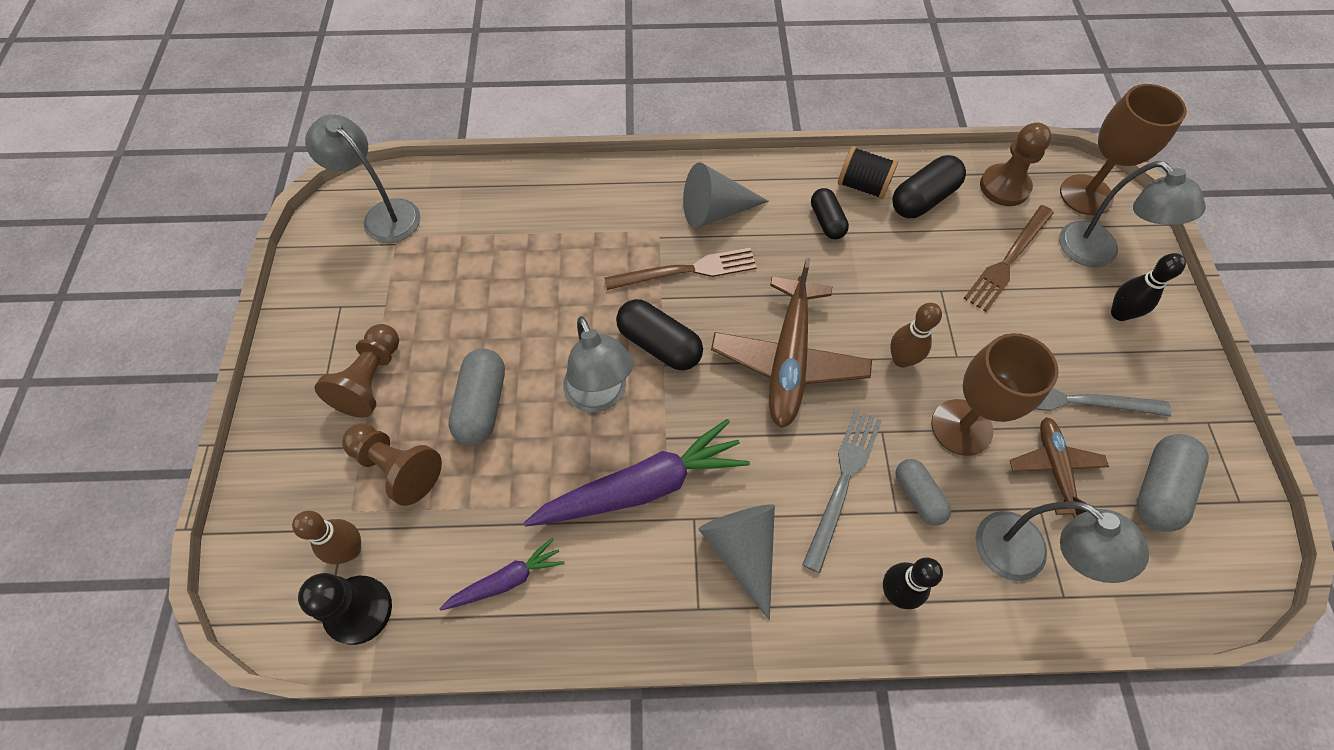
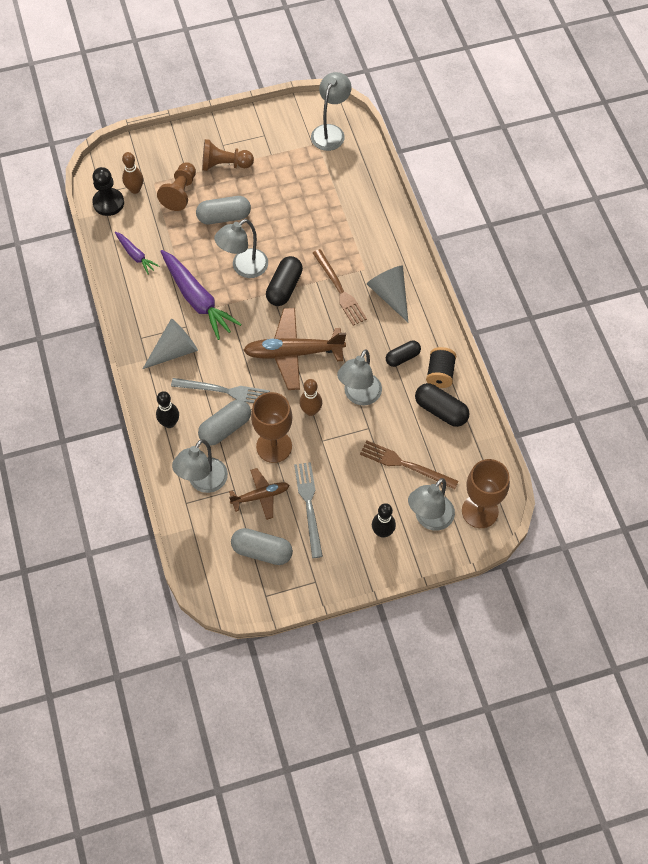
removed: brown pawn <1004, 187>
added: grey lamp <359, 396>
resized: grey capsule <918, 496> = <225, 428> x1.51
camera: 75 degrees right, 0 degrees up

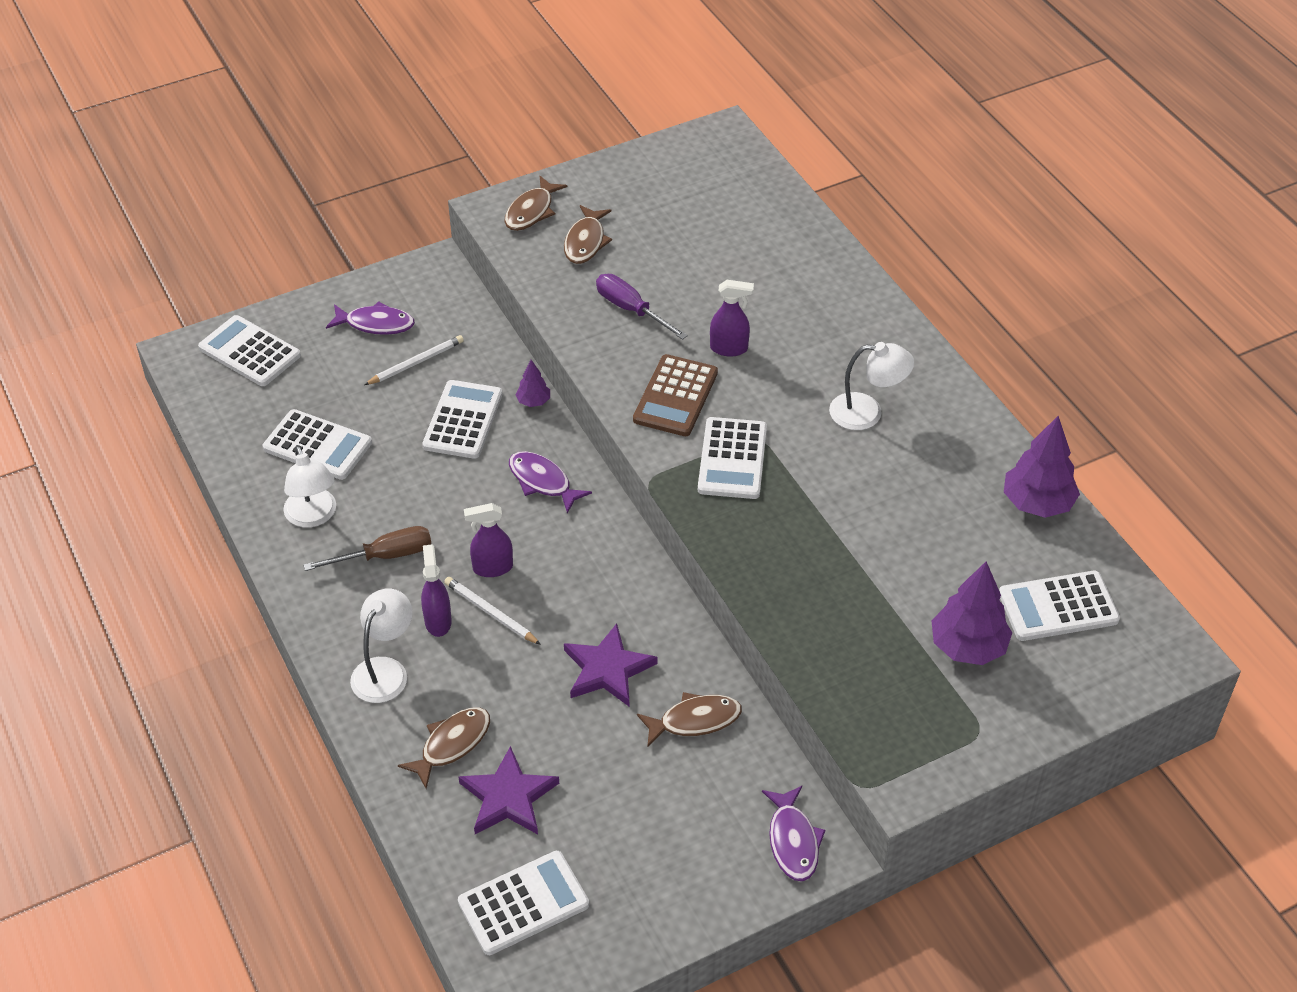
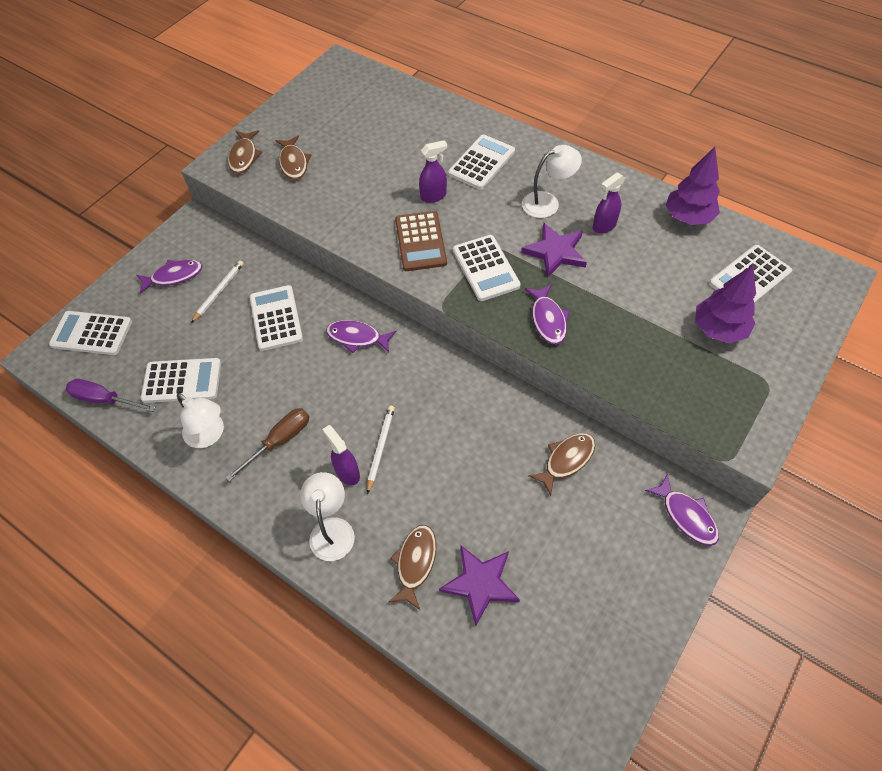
removed: purple tree <533, 401>
added: purple fish <548, 320>
moved: white calculator <523, 903> to <481, 163>; purple spray bottle <492, 568> to <604, 226>; purple star <607, 669> to <555, 252>; purple screwdriver <631, 310> to <104, 399>
turned: white pencil <491, 613> = <381, 448> 90 degrees clockwise
camera: 25 degrees left, 10 degrees up

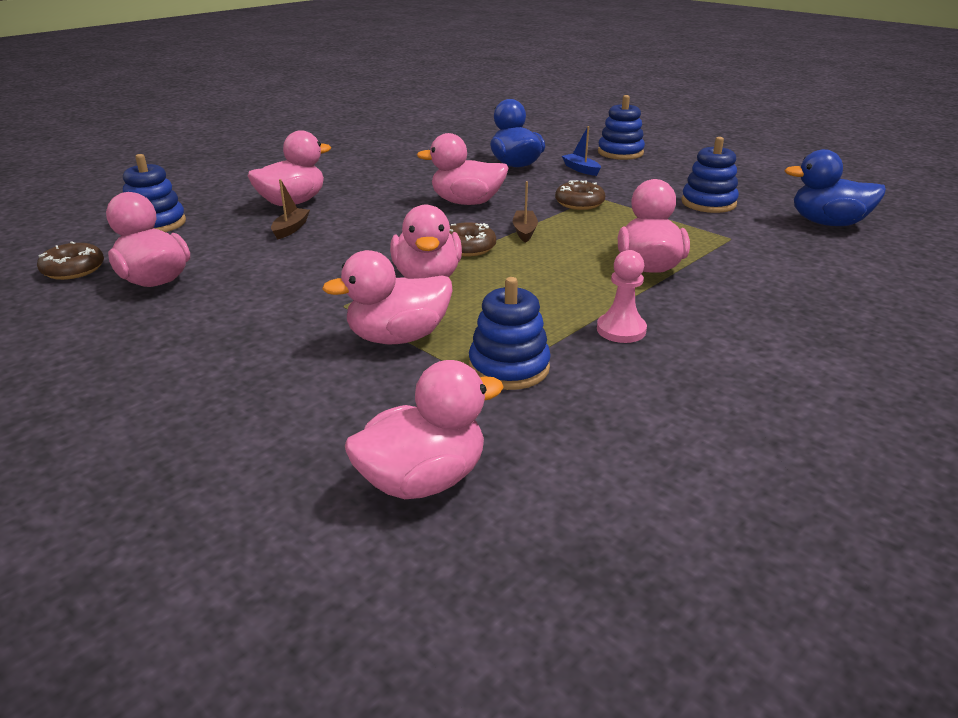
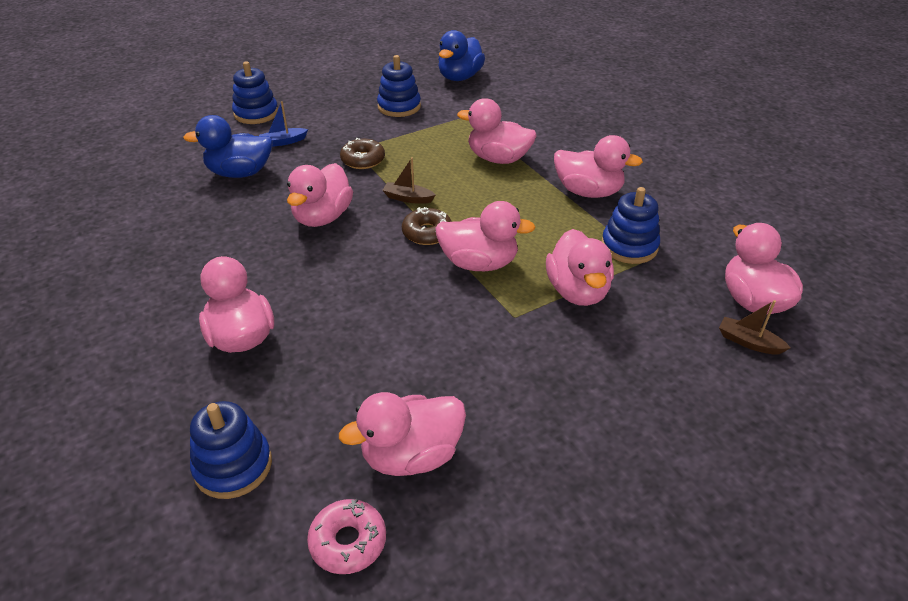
moved: brown boat <291, 229> to <748, 342>
replaced: pink pawn <621, 330> to pink duck <588, 192>
recoloured: brown donut <73, 269> to pink donut <348, 542>
camera: 75 degrees left, 10 degrees up

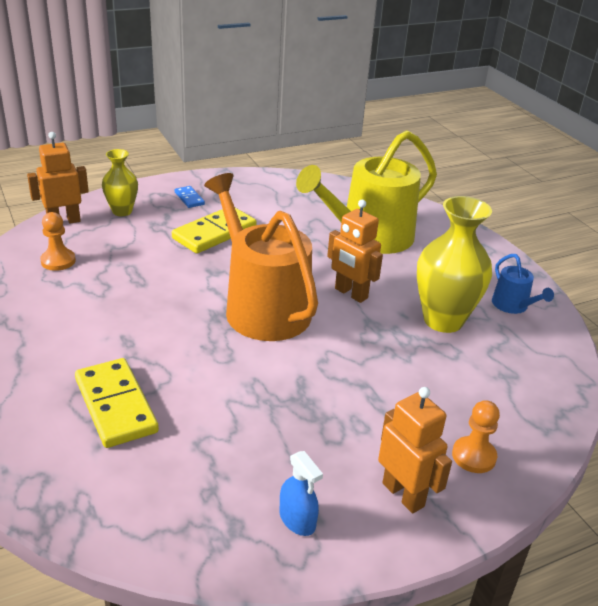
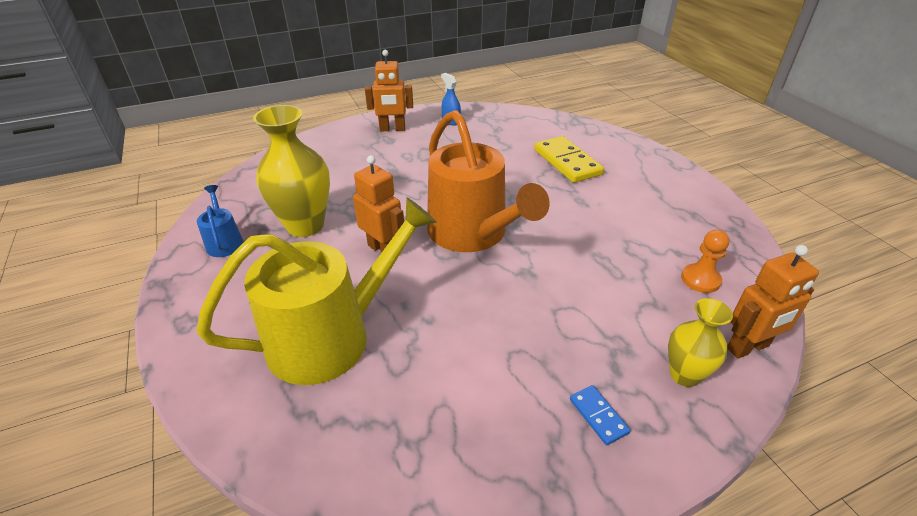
removed: yellow domino <214, 233>; orange pawn <474, 456>
turned: orange robot <403, 494> = <392, 129> 60 degrees counterclockwise
camera: 175 degrees left, 5 degrees up

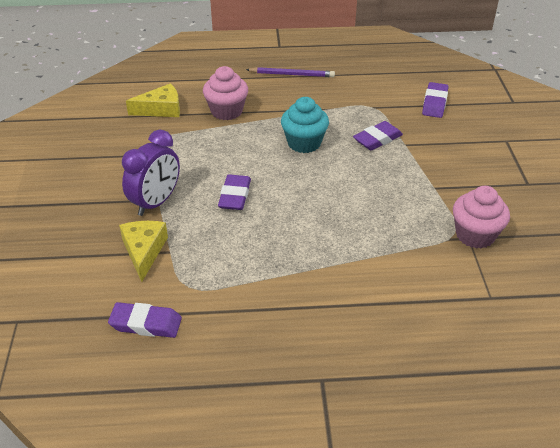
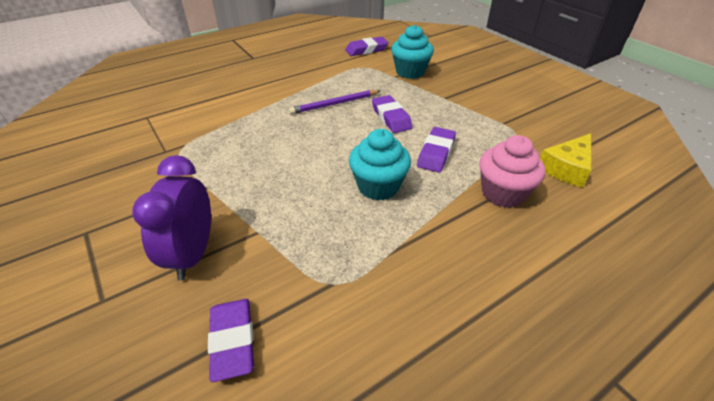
removed: pink cupcake <475, 235>
moved: purple clock <156, 202> to <193, 254>; purple pencil <292, 74> to <334, 104>; purple eraser <377, 139> to <436, 153>
replaced: yellow cheese <144, 251> to turquoise cupcake <410, 72>
camera: 150 degrees right, 0 degrees up

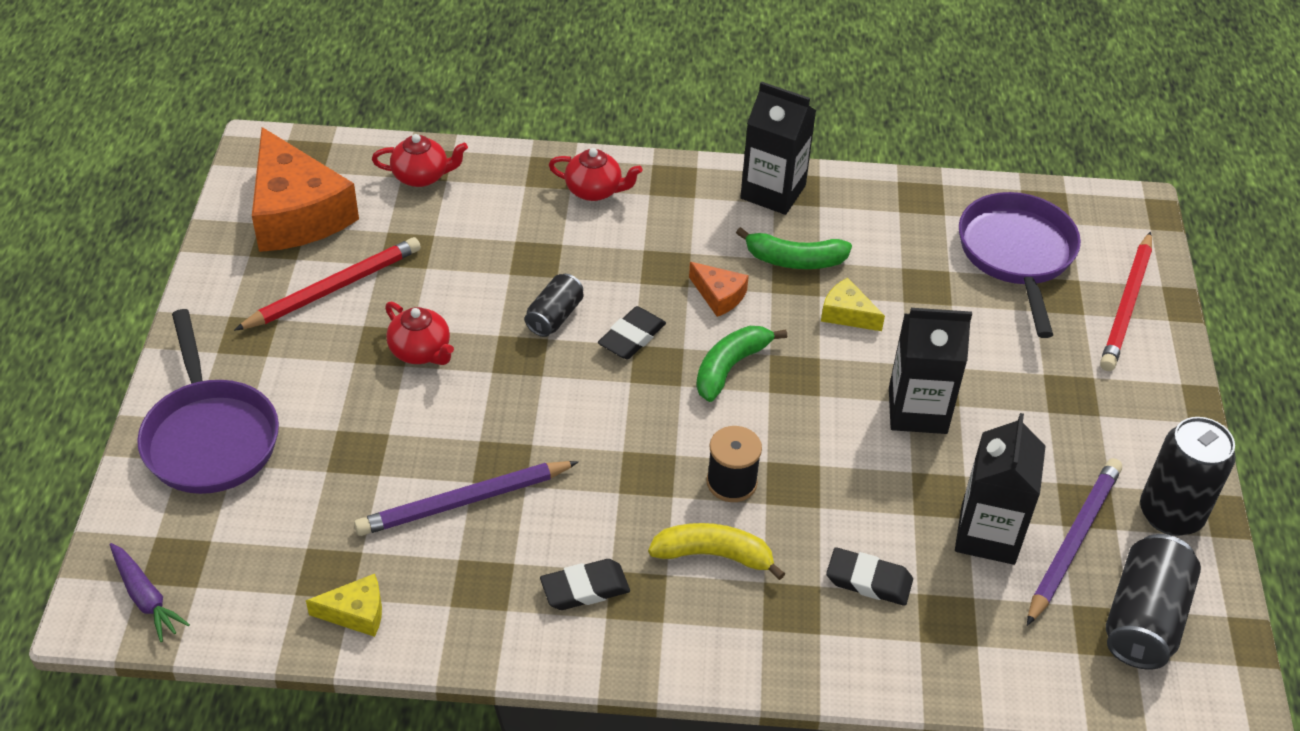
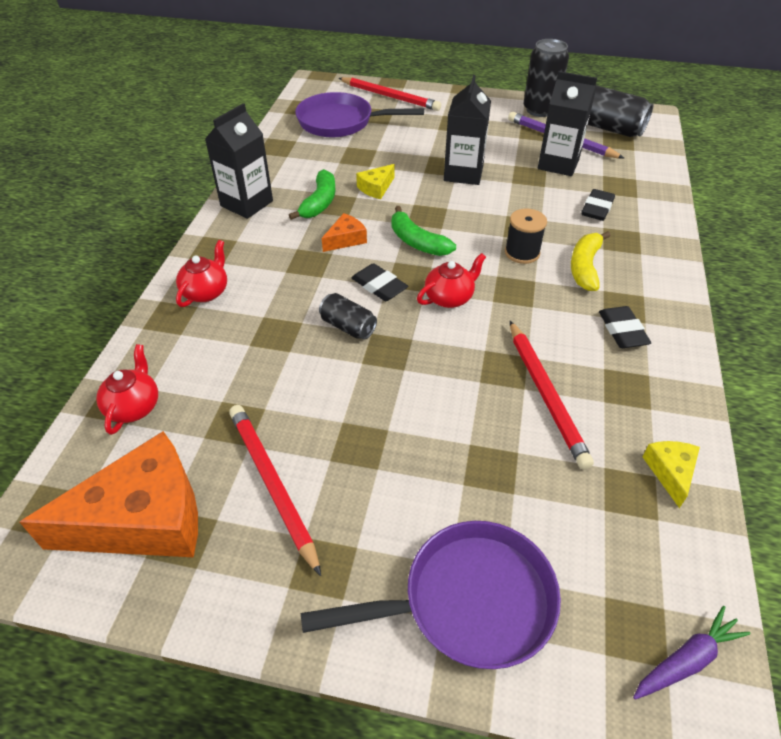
moved: red teapot <421, 351> to <449, 298>
recoloured: purple pencil <464, 501> to red pencil <545, 394>
camera: 80 degrees left, 0 degrees up

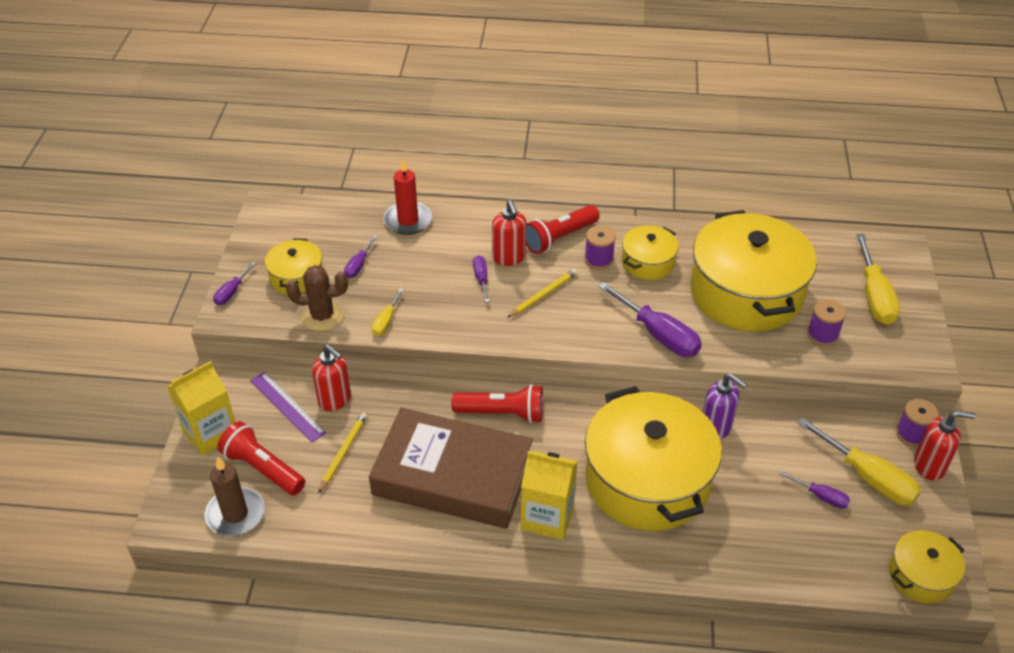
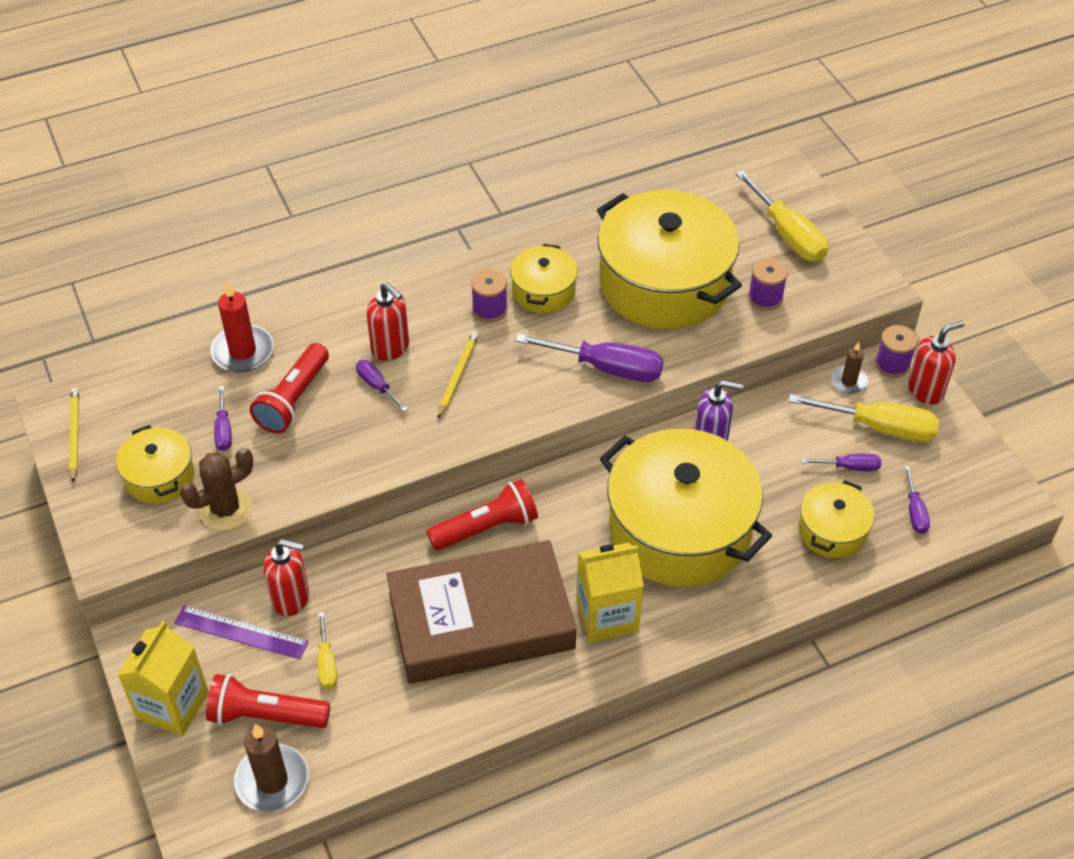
added: brown candle <849, 381>
moved: purple screwdriver <232, 292> to <915, 512>; yellow pencil <343, 452> to <74, 435>; yellow screwdriver <386, 321> to <327, 663>; red flashlight <559, 238> to <293, 400>; yellow pot <921, 576> to <832, 531>
camera: 30 degrees left, 5 degrees up

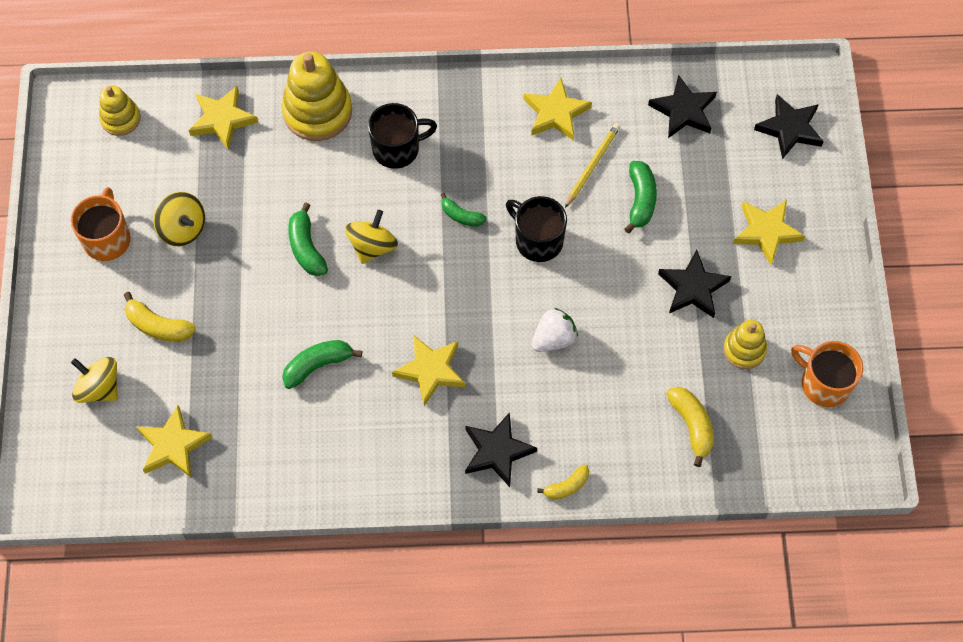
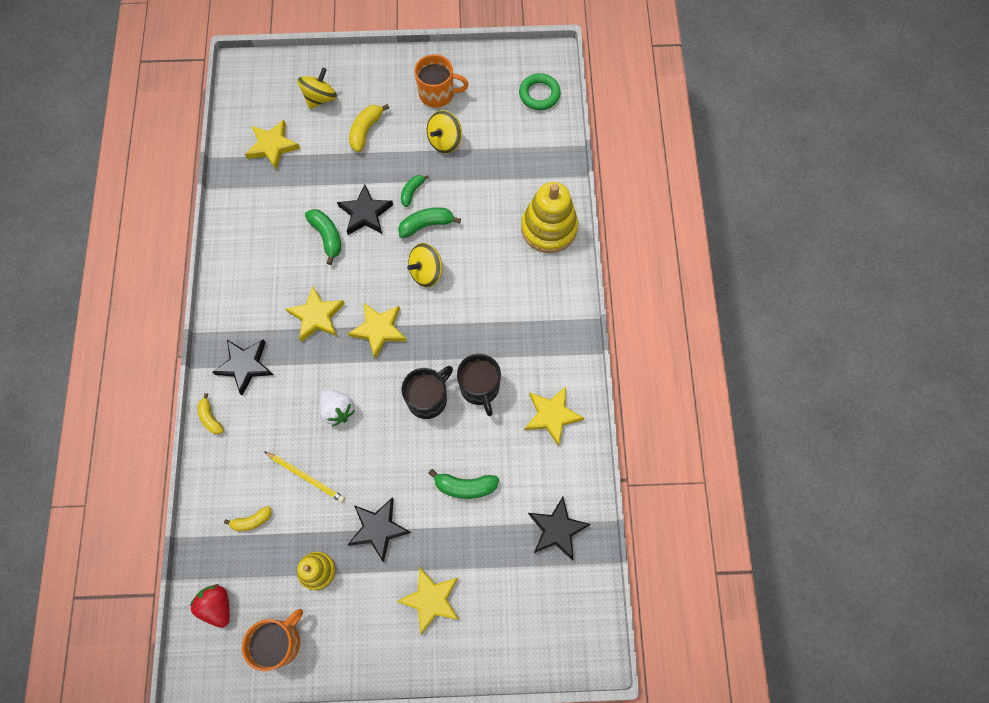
added: red strawberry <217, 606>
moved: yellow star <222, 119> to <379, 330>; black mug <397, 149> to <480, 387>; green banana <461, 216> to <412, 192>; yellow pencil <592, 165> to <306, 477>; black star <789, 129> to <365, 213>
replaced: yellow stacking toy <120, 119> to green ring <539, 94>
turned: yellow spinning top <372, 246> = <426, 272> 120 degrees clockwise
resized: yellow banana <691, 425> = <252, 521> x0.66
camera: 90 degrees right, 5 degrees up

